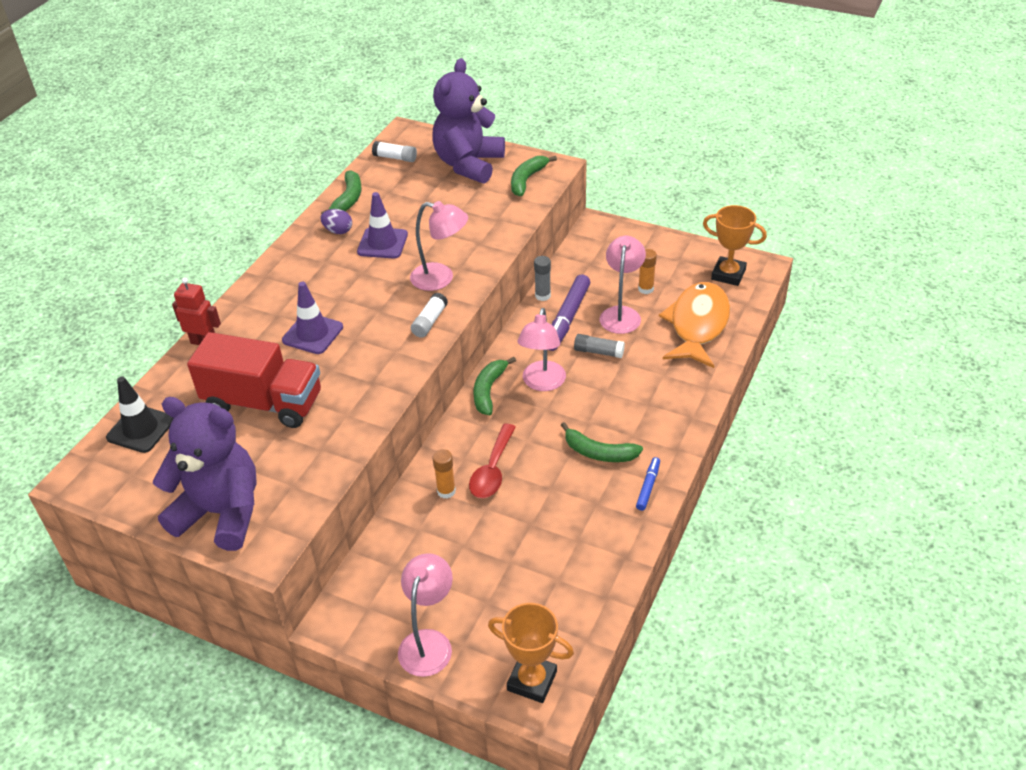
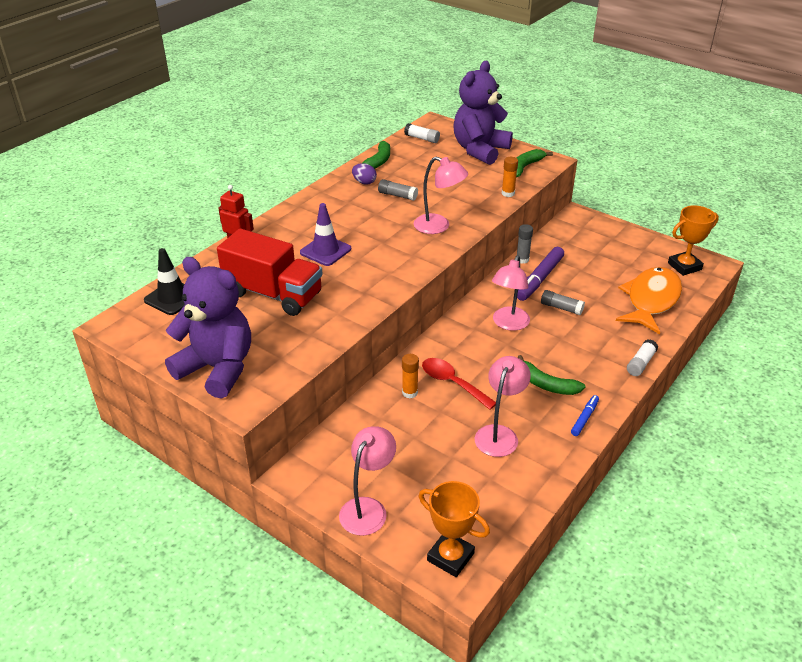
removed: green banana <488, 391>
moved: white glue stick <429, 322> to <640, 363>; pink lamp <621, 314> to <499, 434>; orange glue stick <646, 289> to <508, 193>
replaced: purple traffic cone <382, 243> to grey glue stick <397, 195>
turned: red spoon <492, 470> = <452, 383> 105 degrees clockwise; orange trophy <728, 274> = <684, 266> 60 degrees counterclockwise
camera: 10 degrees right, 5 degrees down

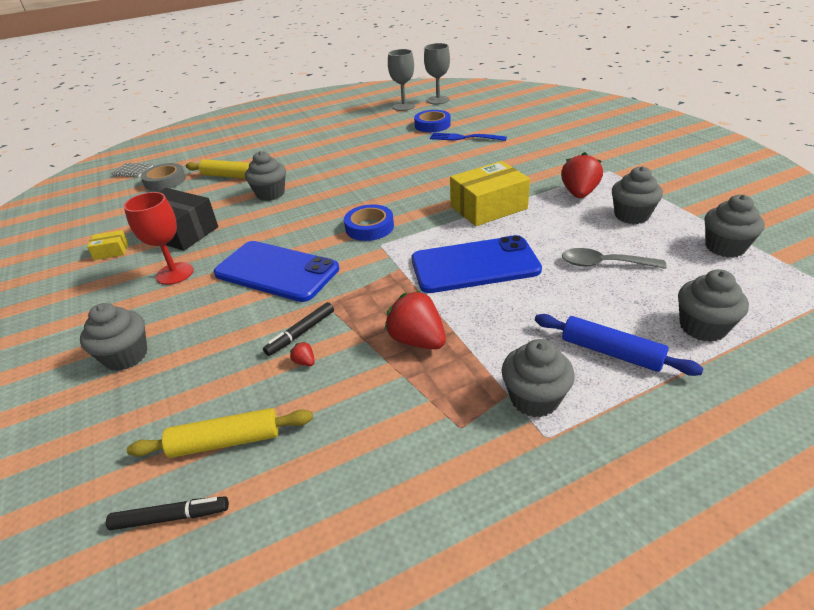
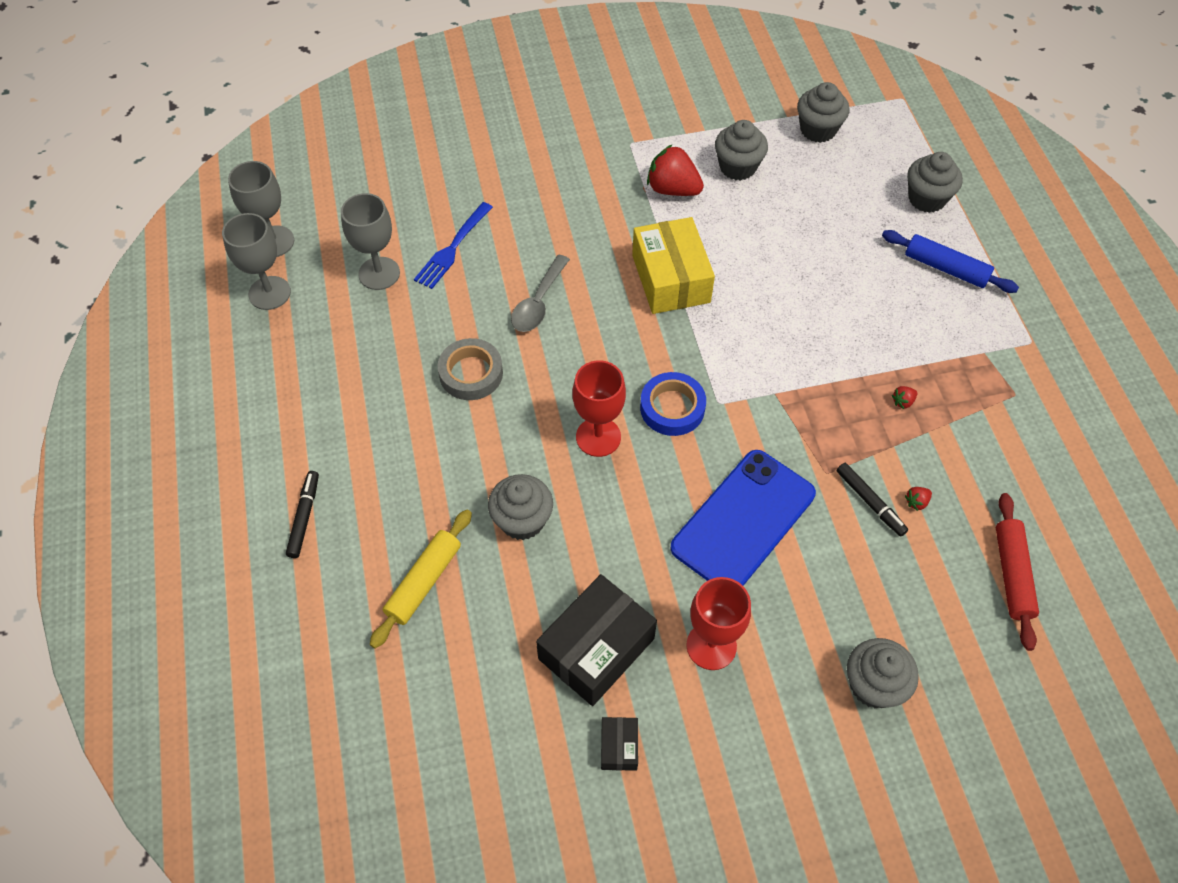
removed: grey notebook <133, 171>; blue phone <475, 265>; grey cupcake <534, 398>
added: red goblet <598, 437>
moved: black marker <171, 517> to <304, 517>; grey tape <165, 181> to <471, 373>; grey spoon <604, 264> to <538, 302>
replaced: blue tape <432, 125> to grey goblet <379, 273>
recoloured: yellow box <111, 251> to black box <619, 747>; yellow rolling pin <225, 441> to red rolling pin <1012, 574>
turned: blue rolling pin <611, 352> = <946, 268> 75 degrees clockwise
resized: red strawberry <417, 340> = <903, 402> x0.41
camera: 80 degrees left, 20 degrees up

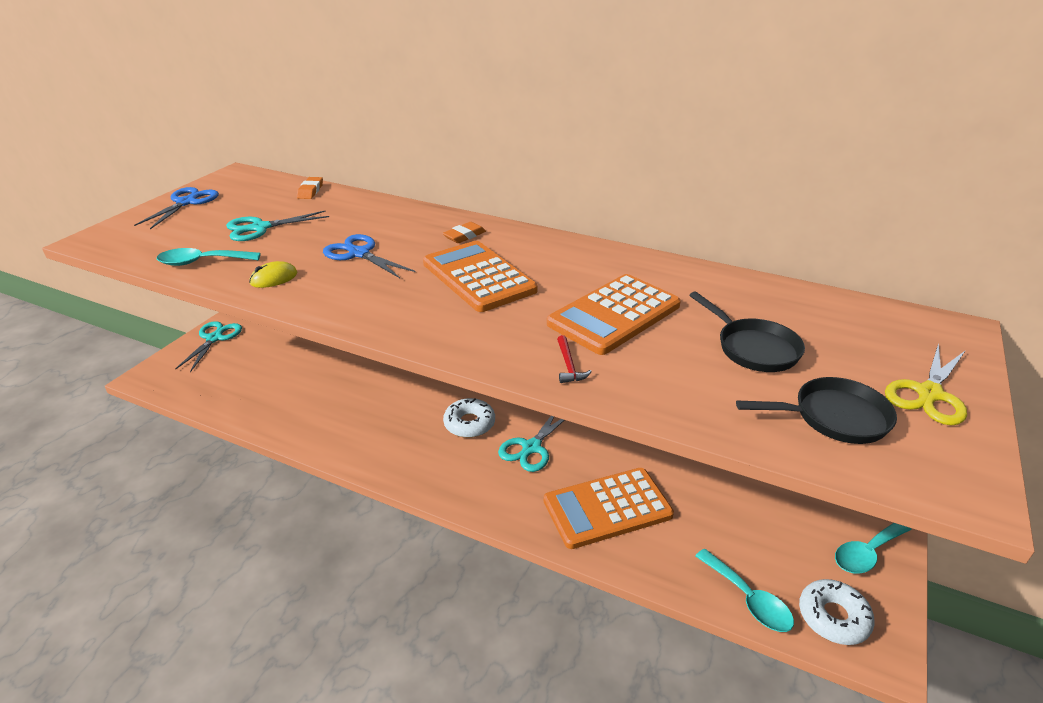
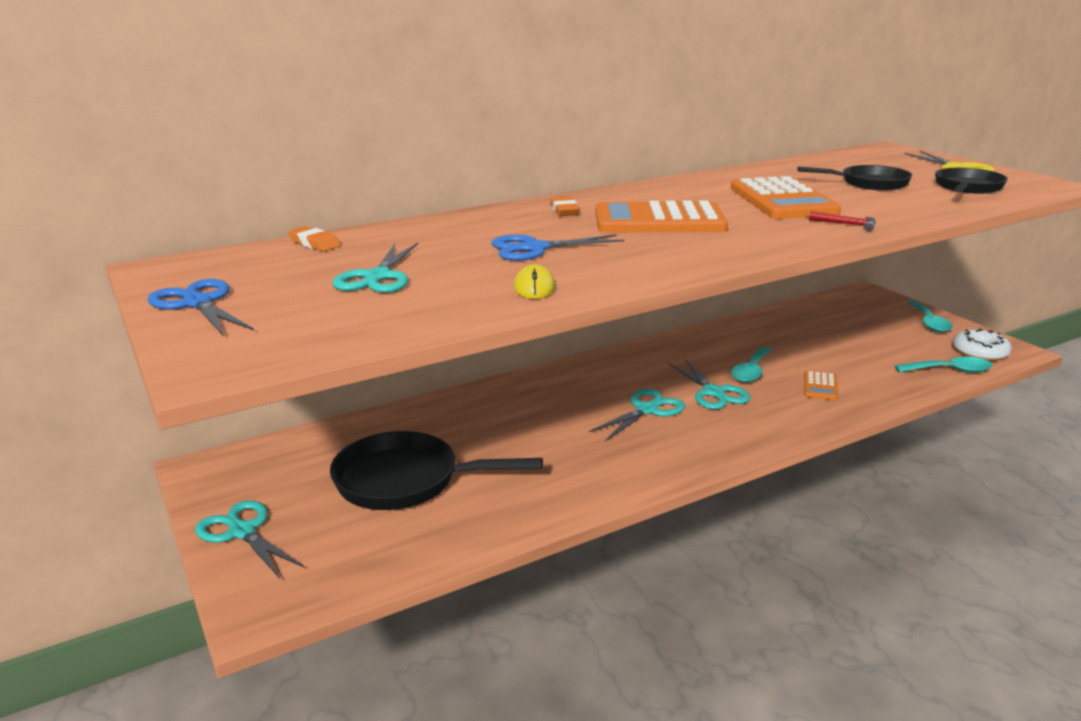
added: black pan <405, 481>
moved: turquoise spoon <202, 262> to <751, 371>
replaced: white donut <469, 424> to turquoise scissors <647, 410>
resized: orange calculator <607, 508> = <820, 386> x0.48
camera: 55 degrees left, 10 degrees down

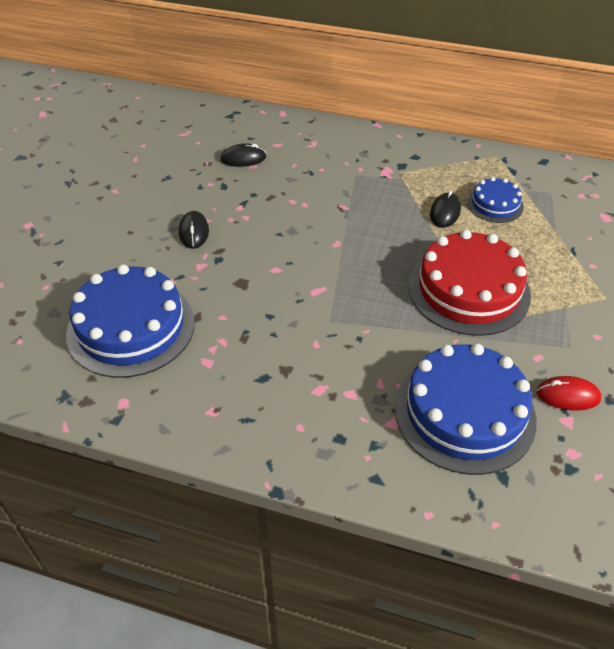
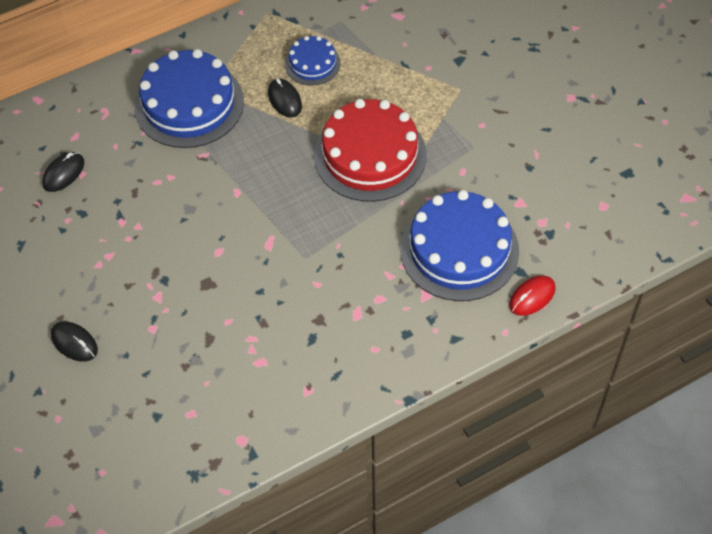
moved: blue cake <131, 327> to <189, 104>; black mouse <194, 232> to <74, 343>; red mouse <567, 395> to <532, 297>
camera: 45 degrees left, 10 degrees up

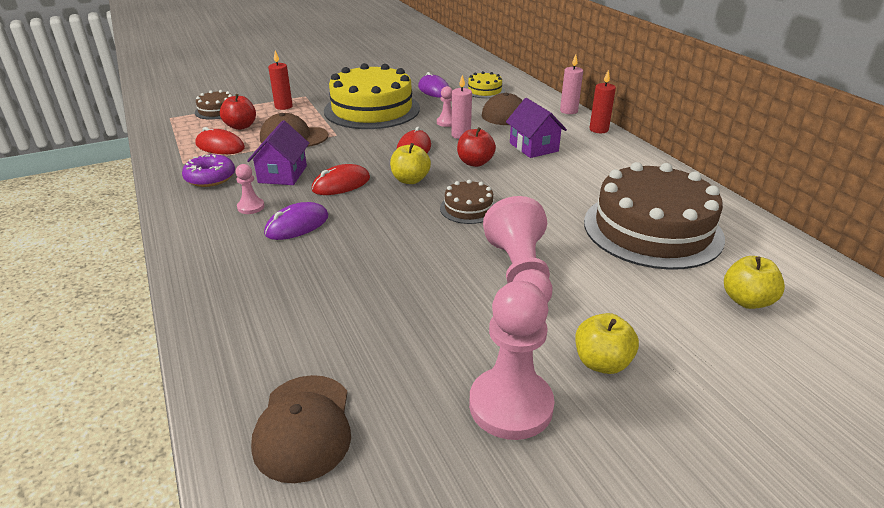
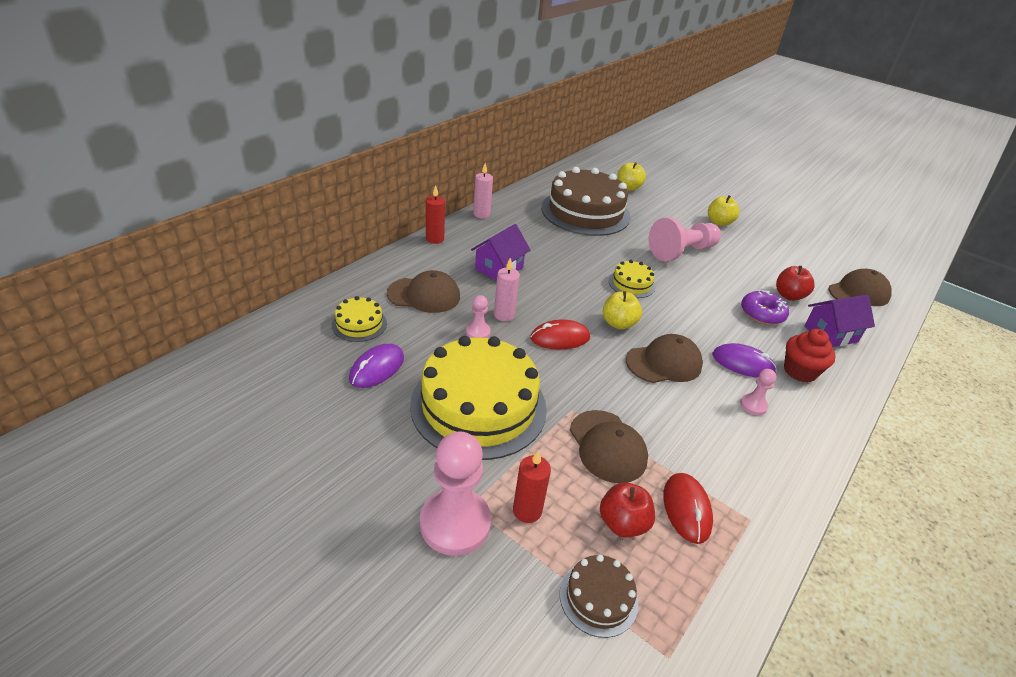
added: red cupcake <799, 371>
moved: purple donut <210, 178> to <762, 314>; purple house <282, 174> to <830, 334>; red apple <475, 163> to <789, 296>; pink pawn <510, 405> to <455, 523>; pink candle <568, 111> to <481, 214>
replaced: red mouse <341, 184> to brown cap <664, 363>
recoloured: brown cake <468, 208> to yellow cake <631, 284>
camera: 120 degrees left, 5 degrees up

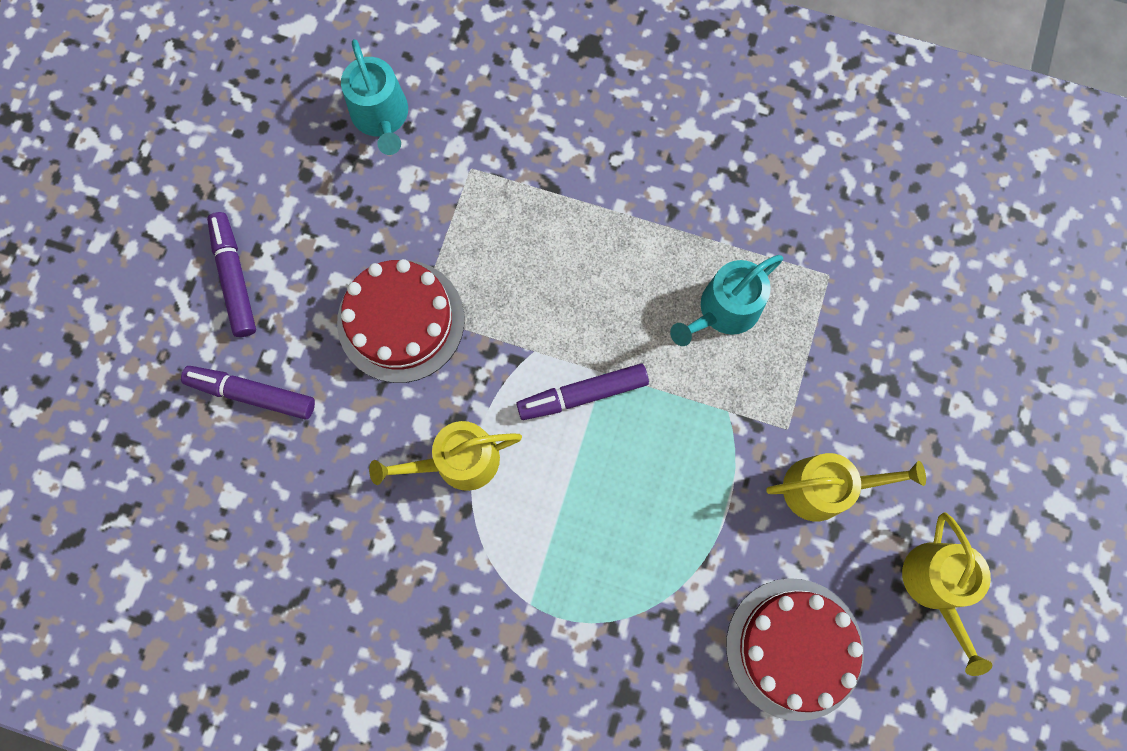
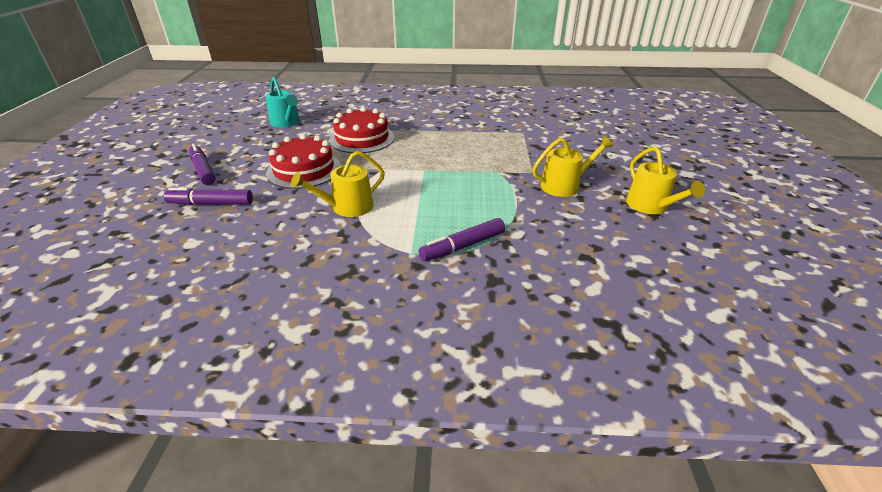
removed: turquoise watering can <724, 310>
moved: purple marker <583, 395> to <463, 246>; red cake <794, 648> to <362, 138>
camera: 15 degrees left, 40 degrees down

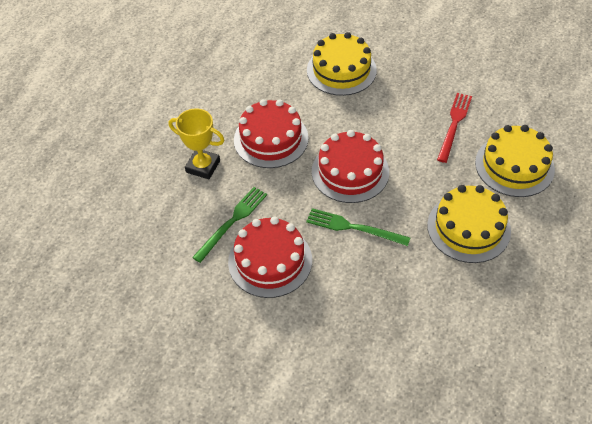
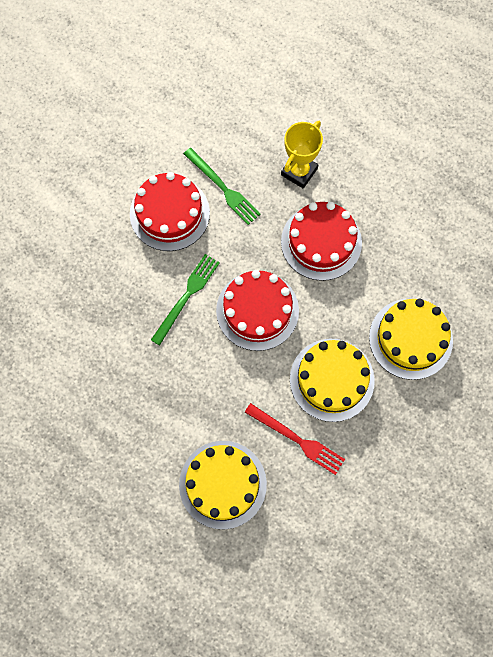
moved: yellow cake <468, 228> to <332, 380>
camera: 100 degrees right, 20 degrees up

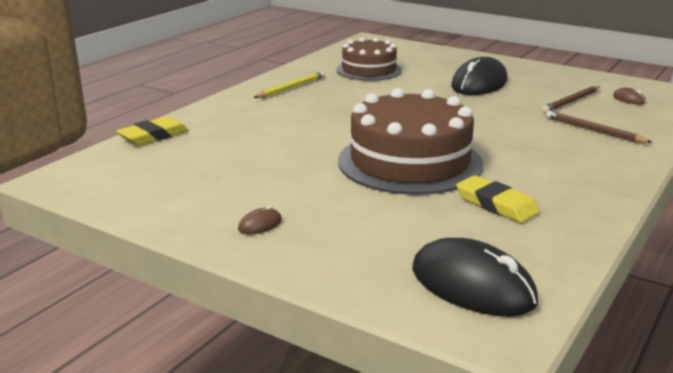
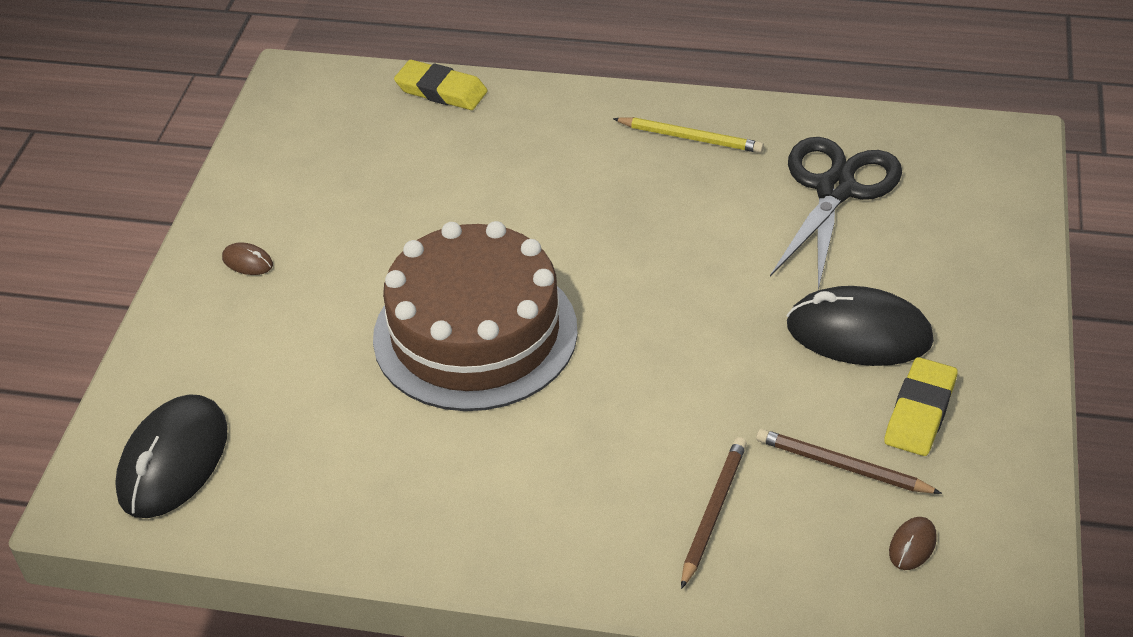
moved: yellow eraser <496, 204> to <920, 412>
replaced: brown cake <369, 70> to black scissors <835, 189>
camera: 70 degrees right, 20 degrees up

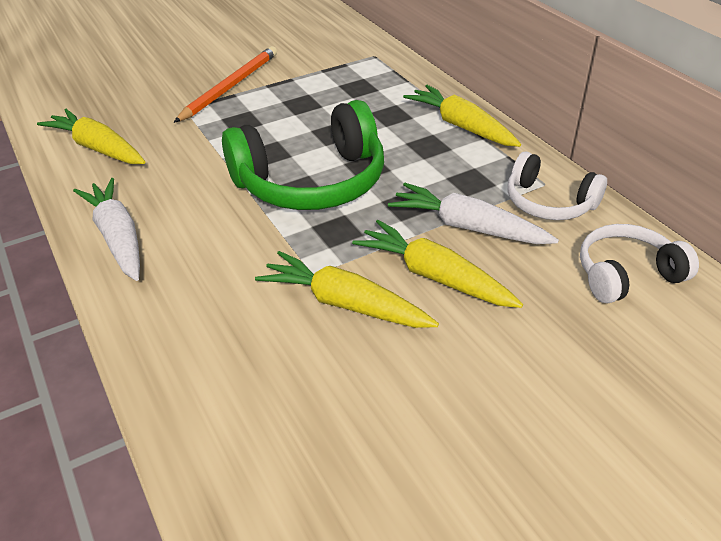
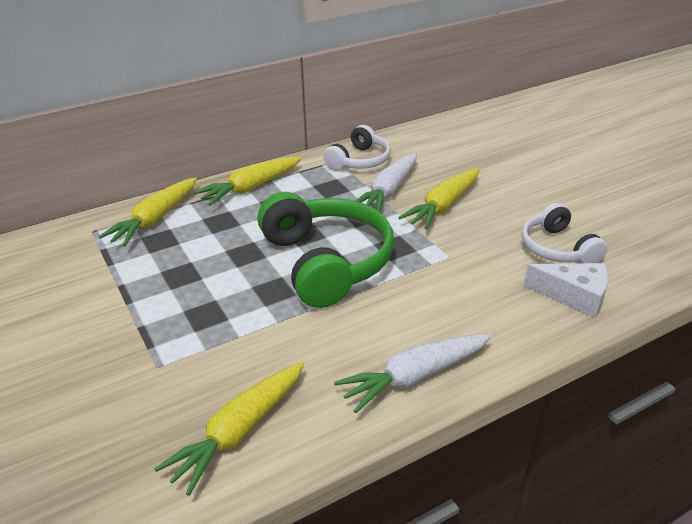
removed: orange pencil <230, 86>
added: white cheese <574, 296>
moved: yellow carrot <345, 304> to <155, 219>; white headphones <627, 275> to <557, 248>
camera: 90 degrees left, 5 degrees down

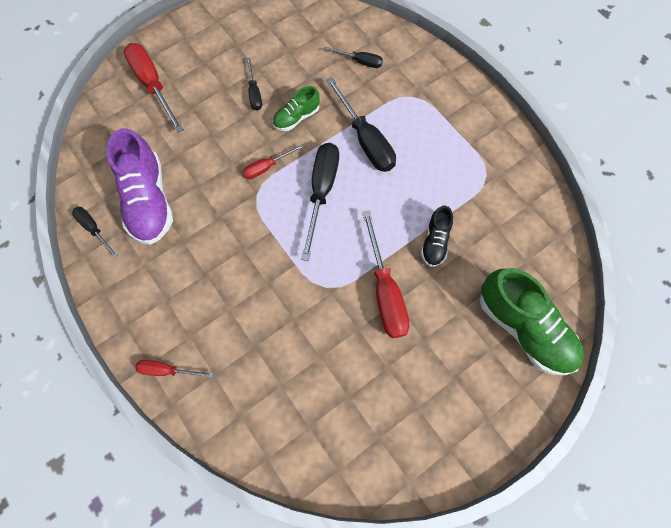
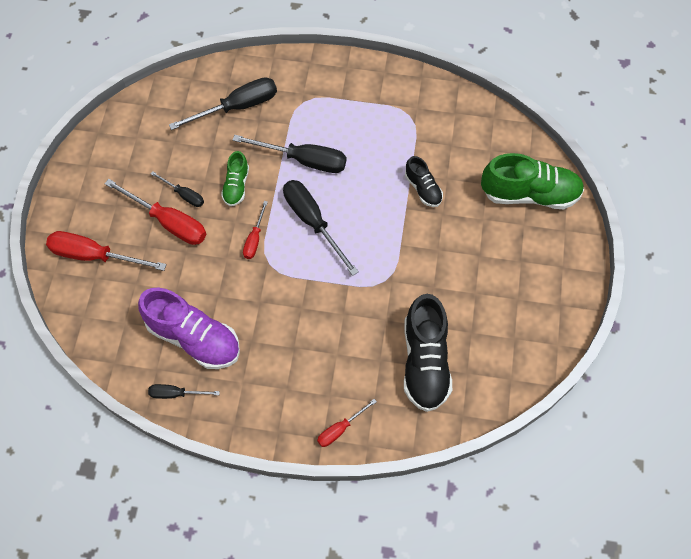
added: black shoe <425, 362>
moved: red screwdriver <385, 291> to <168, 222>
resized: black screwdriver <360, 61> = <237, 107> x1.85
camera: 45 degrees left, 5 degrees down

